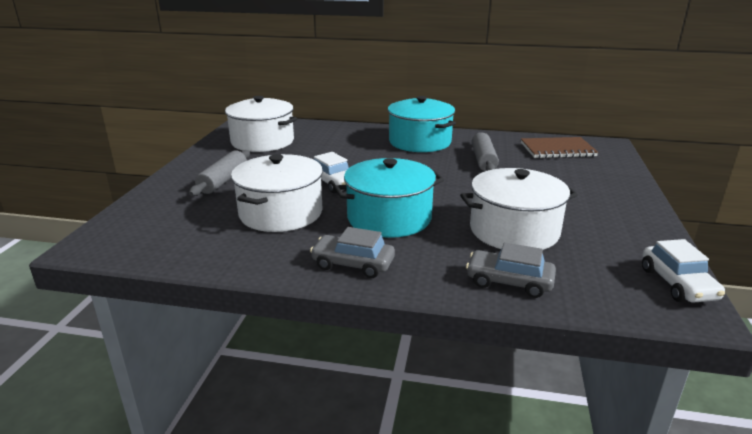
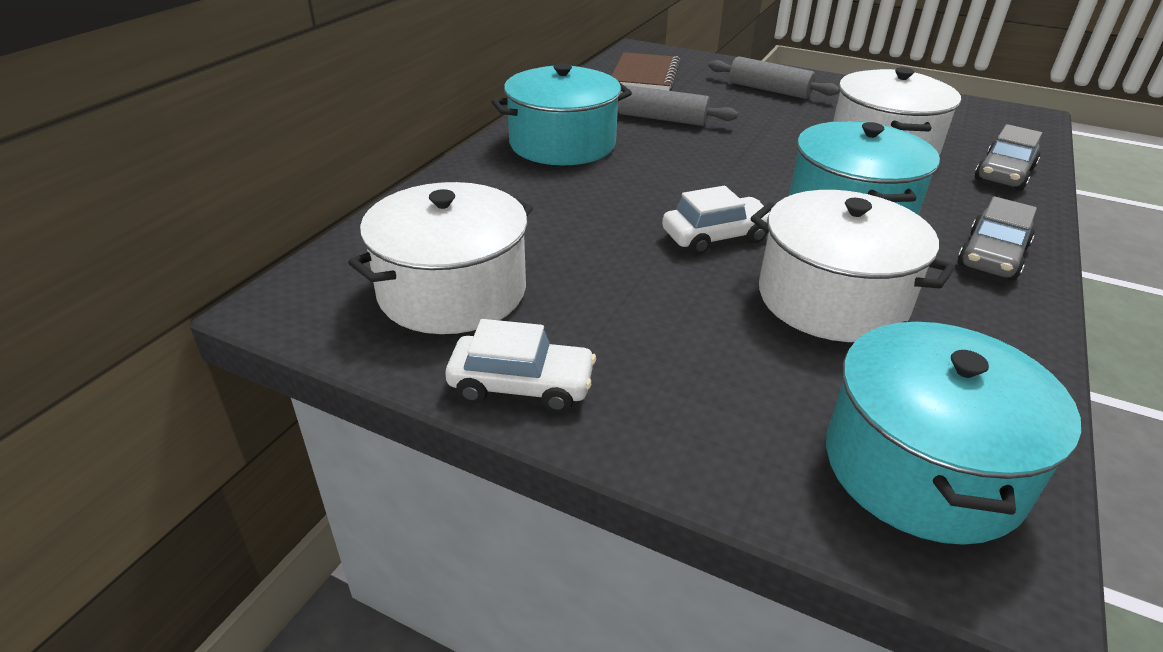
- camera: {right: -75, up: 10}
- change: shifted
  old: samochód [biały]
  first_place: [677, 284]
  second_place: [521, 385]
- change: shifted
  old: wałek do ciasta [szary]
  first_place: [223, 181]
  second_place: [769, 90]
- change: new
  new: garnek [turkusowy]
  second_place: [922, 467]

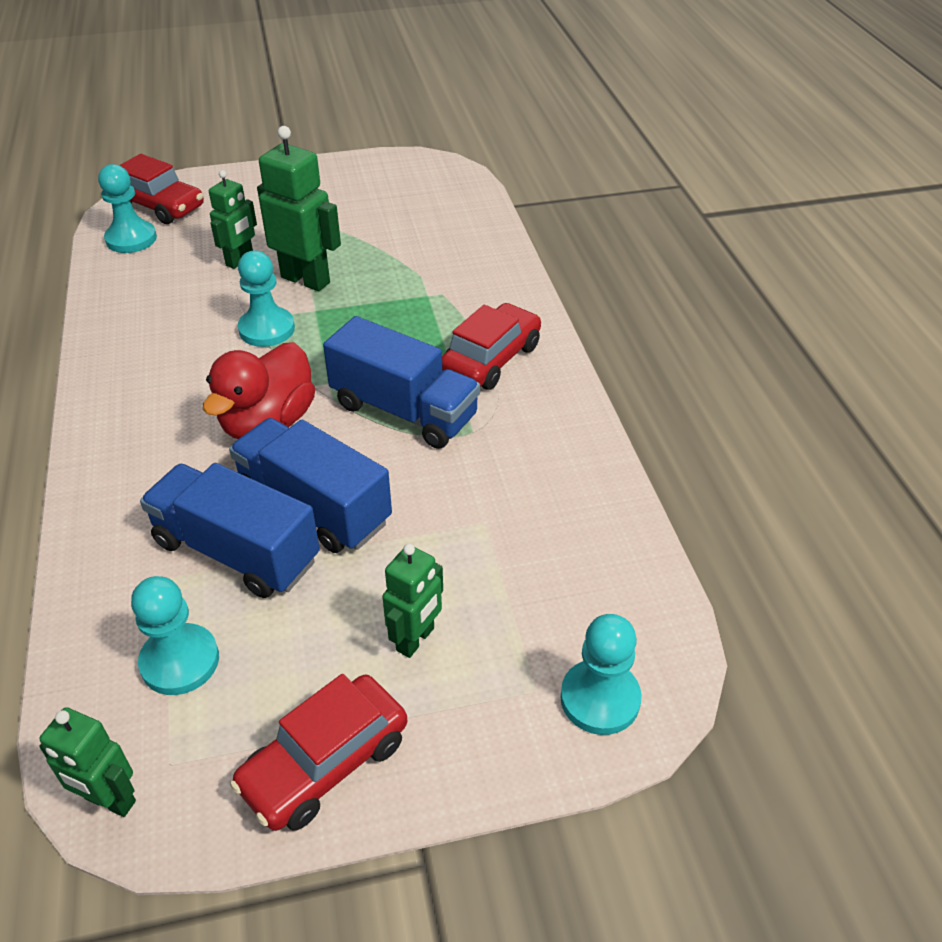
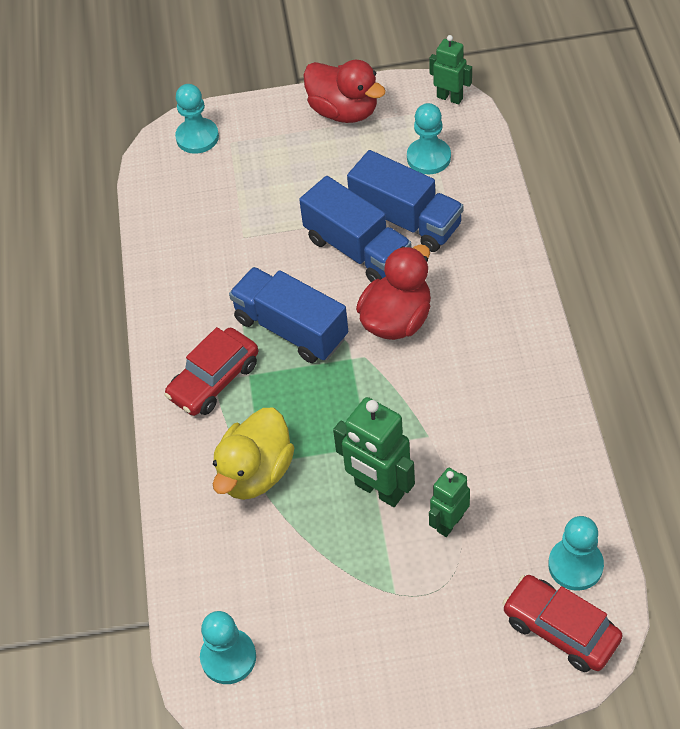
- camera: {right: -170, up: 10}
- change: shifted
  old: pionek [turkusowy]
  first_place: [267, 329]
  second_place: [228, 657]
- change: new
  new: kaczka [żółty]
  second_place: [256, 472]
- change: swapped
  old: samochód [czerwony]
  new: kaczka [czerwony]
  first_place: [325, 763]
  second_place: [344, 111]
- change: gone
  old: robot [zielony]
  first_place: [416, 639]

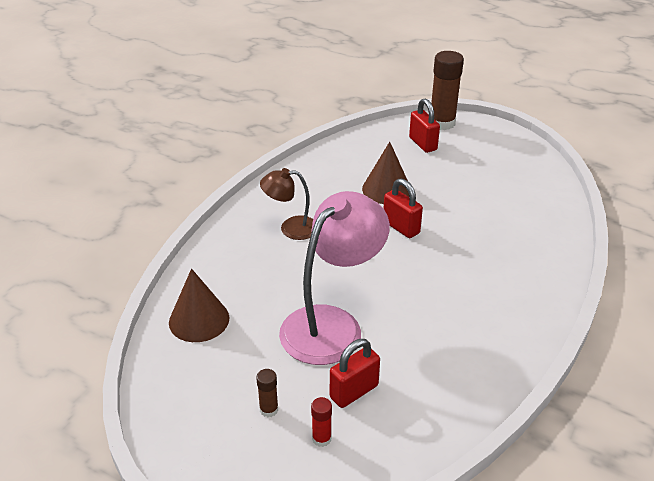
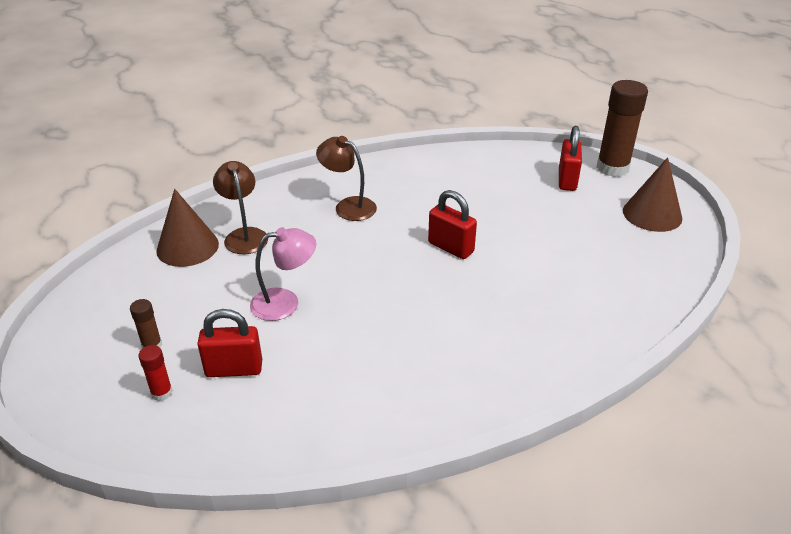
- camera: {right: 35, up: 0}
- change: new
  new: lampka [brązowy]
  second_place: [244, 235]
- change: scaled
  old: lampka [różowy]
  first_place: [332, 324]
  second_place: [285, 302]
  factor: 0.54
- change: rotated
  old: kłódka [czerwony]
  first_place: [401, 227]
  second_place: [451, 247]
  degrees: -45
- change: shifted
  old: stożek [brązowy]
  first_place: [386, 189]
  second_place: [652, 214]

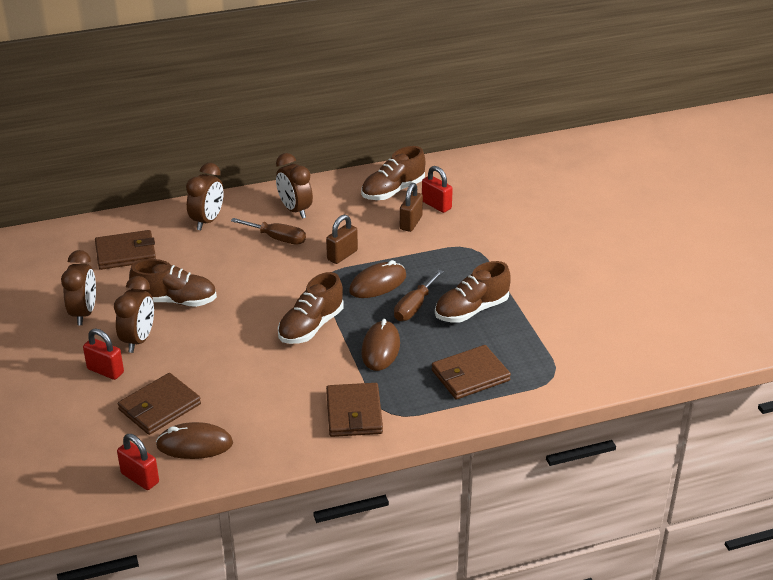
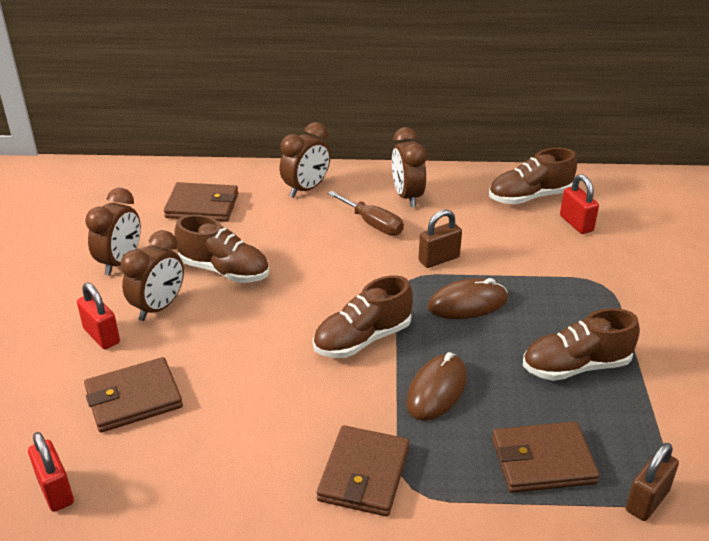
- camera: {right: 20, up: 0}
- change: shifted
  old: kłódka [brązowy]
  first_place: [411, 223]
  second_place: [647, 500]
- change: gone
  old: myszka [brązowy]
  first_place: [194, 444]
- change: gone
  old: śrubokręt [brązowy]
  first_place: [414, 307]

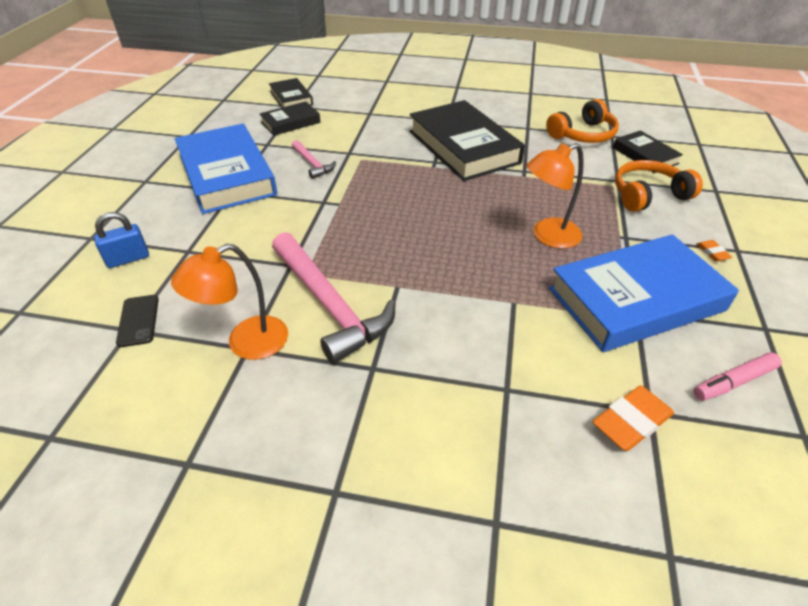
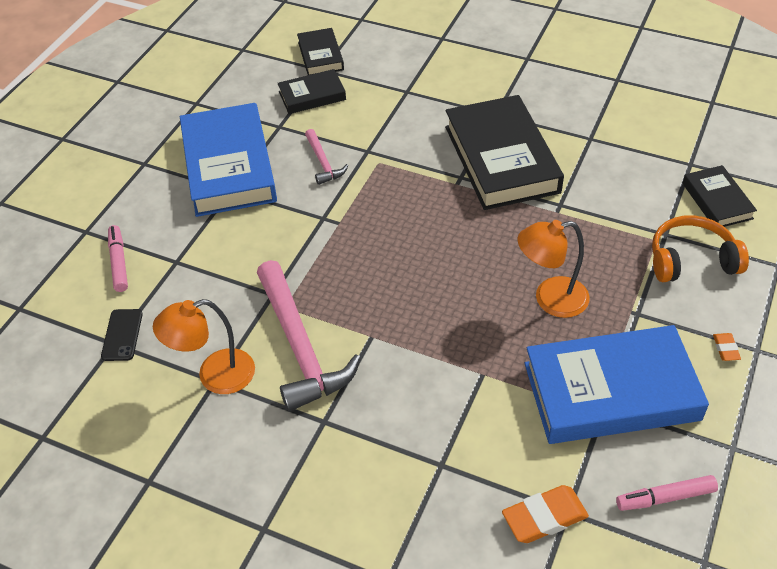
- camera: {right: 15, up: 5}
- change: swapped
  old: kłódka [niebieski]
  new: flamaster [różowy]
  first_place: [128, 259]
  second_place: [119, 262]
- change: gone
  old: słuchawki [pomarańczowy]
  first_place: [583, 135]

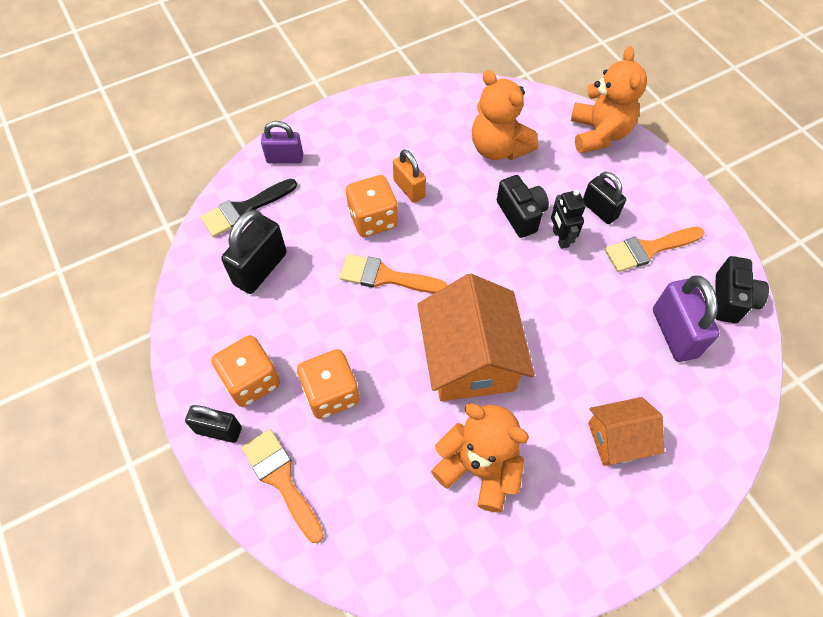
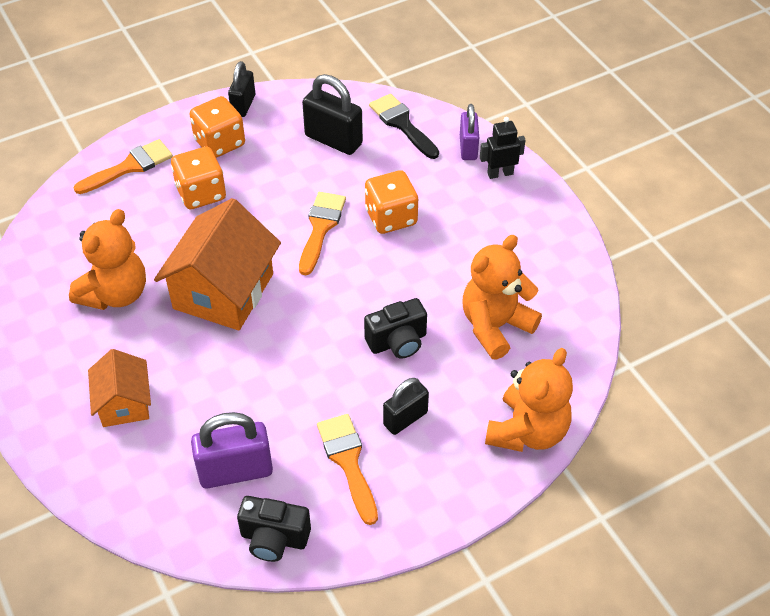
- camera: {right: 90, up: -10}
- change: rotated
  old: domek [pomarańczowy]
  first_place: [470, 359]
  second_place: [223, 291]
  degrees: -60
- change: shifted
  old: kłódka [czarny]
  first_place: [219, 430]
  second_place: [243, 105]
- change: shifted
  old: robot [czarny]
  first_place: [560, 238]
  second_place: [500, 173]
- change: rotated
  old: miś [pomarańczowy]
  first_place: [599, 134]
  second_place: [527, 431]
  degrees: -60
- change: gone
  old: kłódka [pomarańczowy]
  first_place: [409, 189]

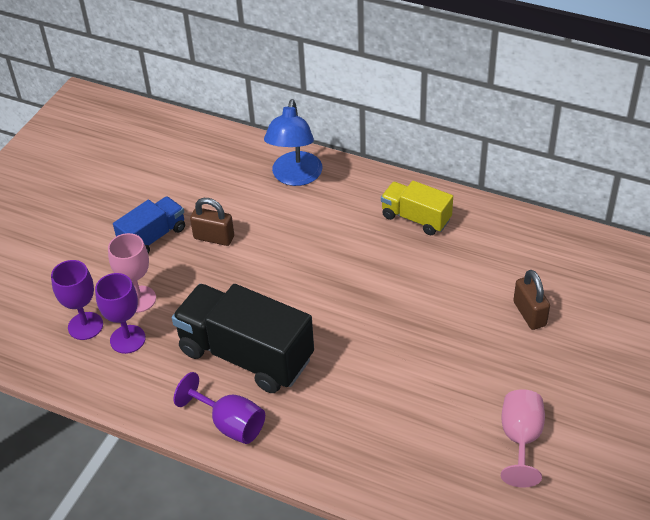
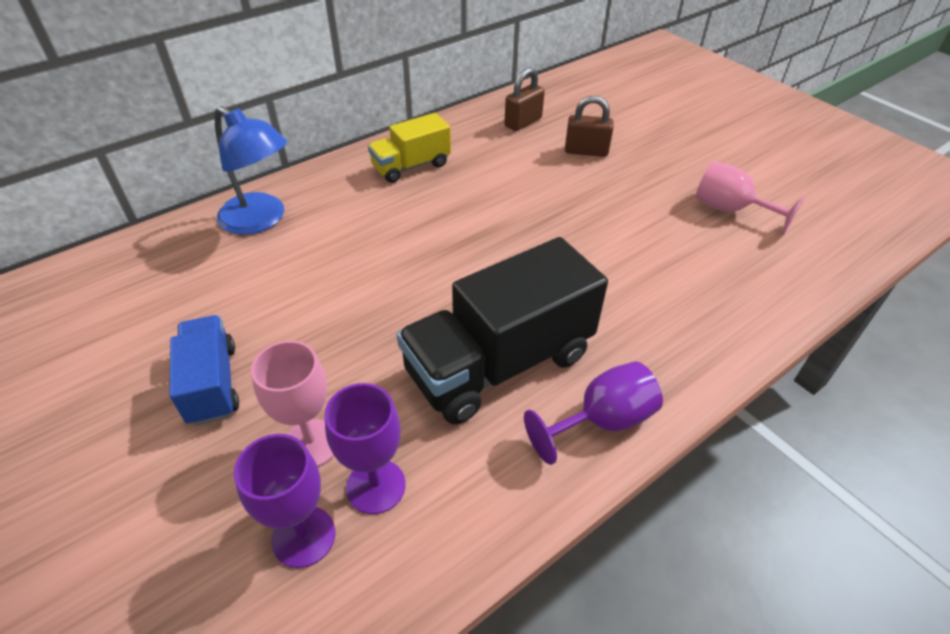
- camera: {right: -65, up: 0}
- change: shifted
  old: kłódka [brązowy]
  first_place: [214, 237]
  second_place: [523, 122]

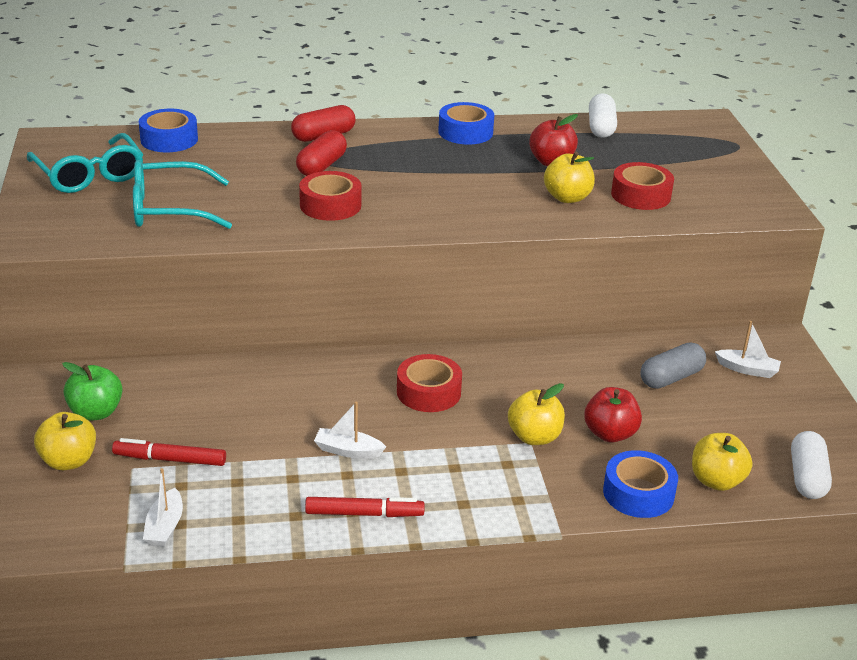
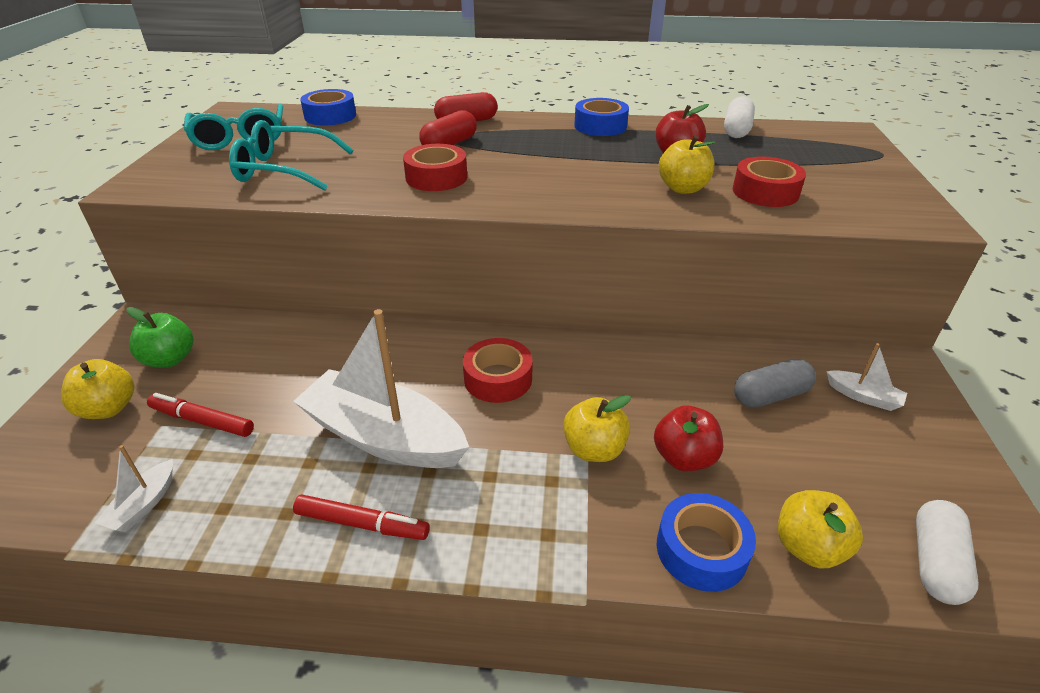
- camera: {right: 15, up: 5}
- change: scaled
  old: łódka [biały]
  first_place: [348, 450]
  second_place: [384, 437]
  factor: 2.35

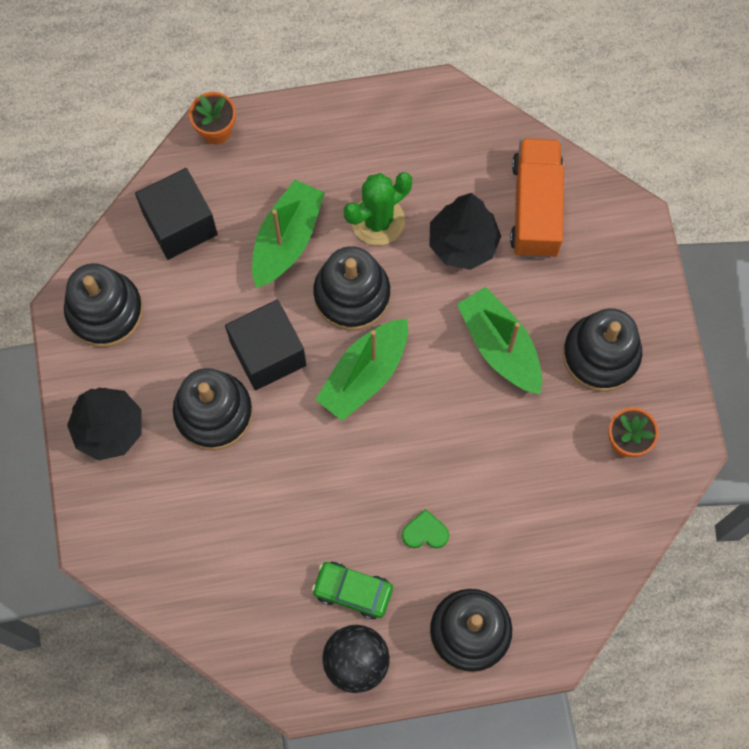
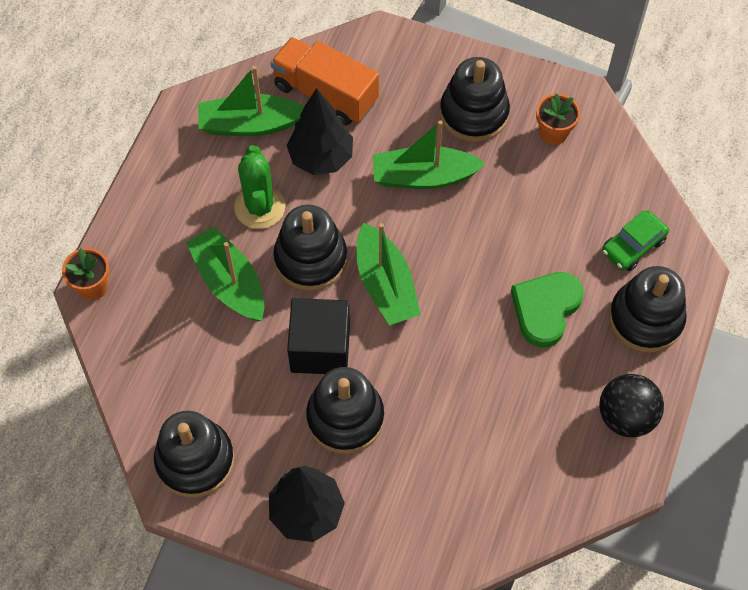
- camera: {right: -60, up: -10}
- change: new
  new: łódka [zielony]
  second_place: [250, 124]
- change: scaled
  old: serce [zielony]
  first_place: [425, 532]
  second_place: [545, 309]
  factor: 1.89
- change: shifted
  old: samochód [zielony]
  first_place: [352, 591]
  second_place: [633, 246]
- change: gone
  old: sześcian [czarny]
  first_place: [180, 224]

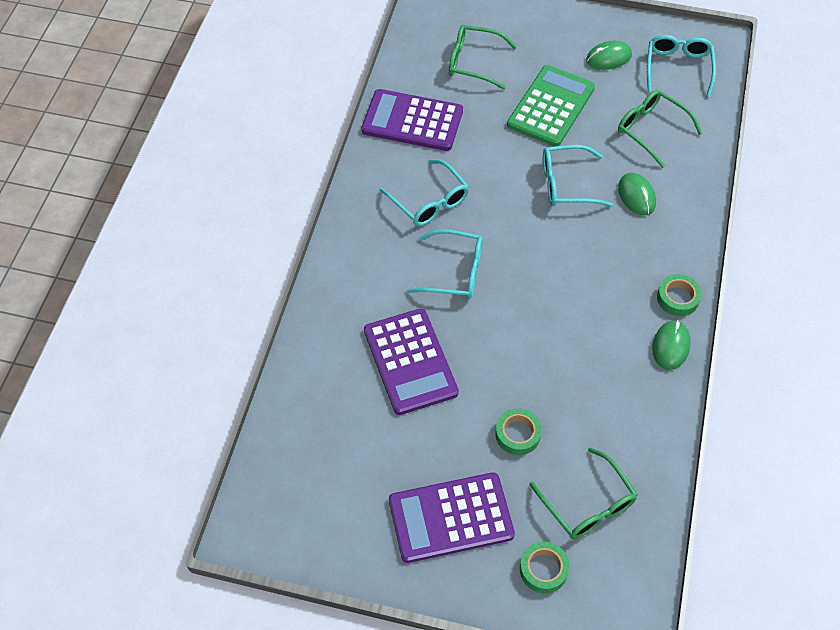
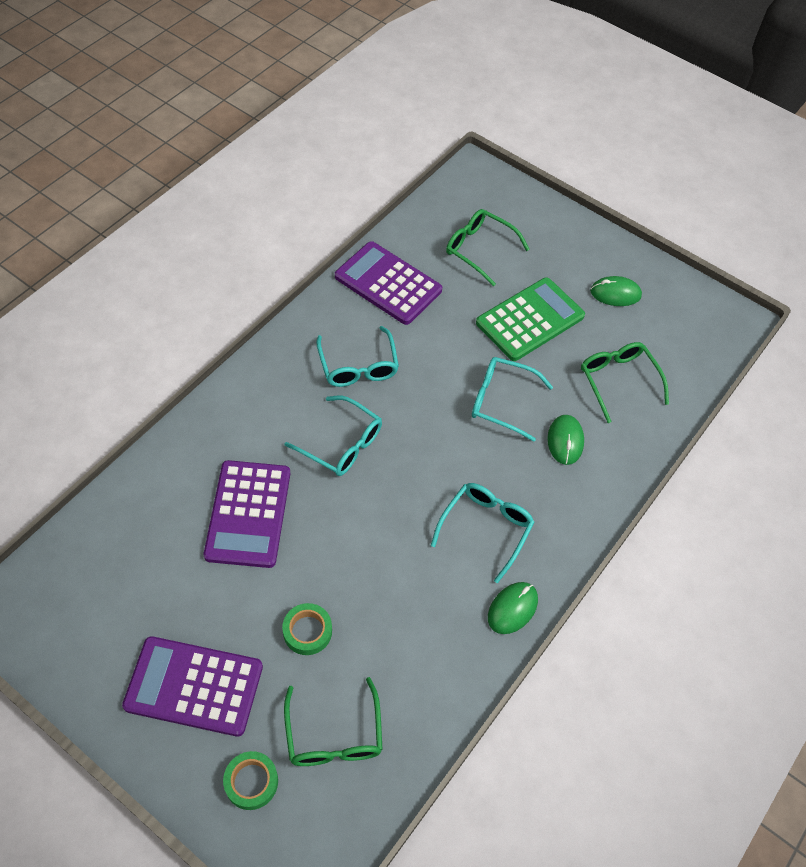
- camera: {right: 20, up: 0}
- change: shifted
  old: okulary [turkusowy]
  first_place: [678, 68]
  second_place: [486, 529]
- change: gone
  old: taśma klejąca [zielony]
  first_place: [677, 298]

